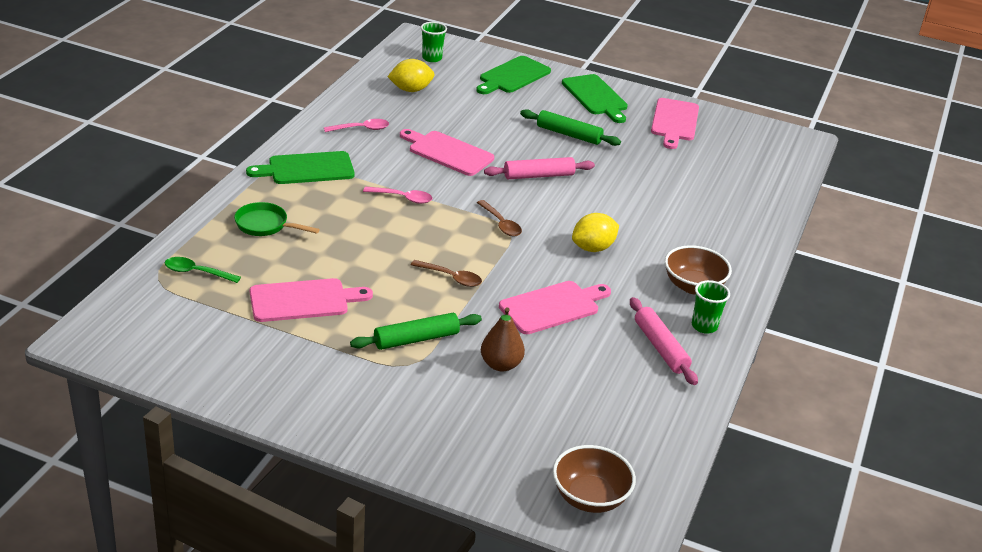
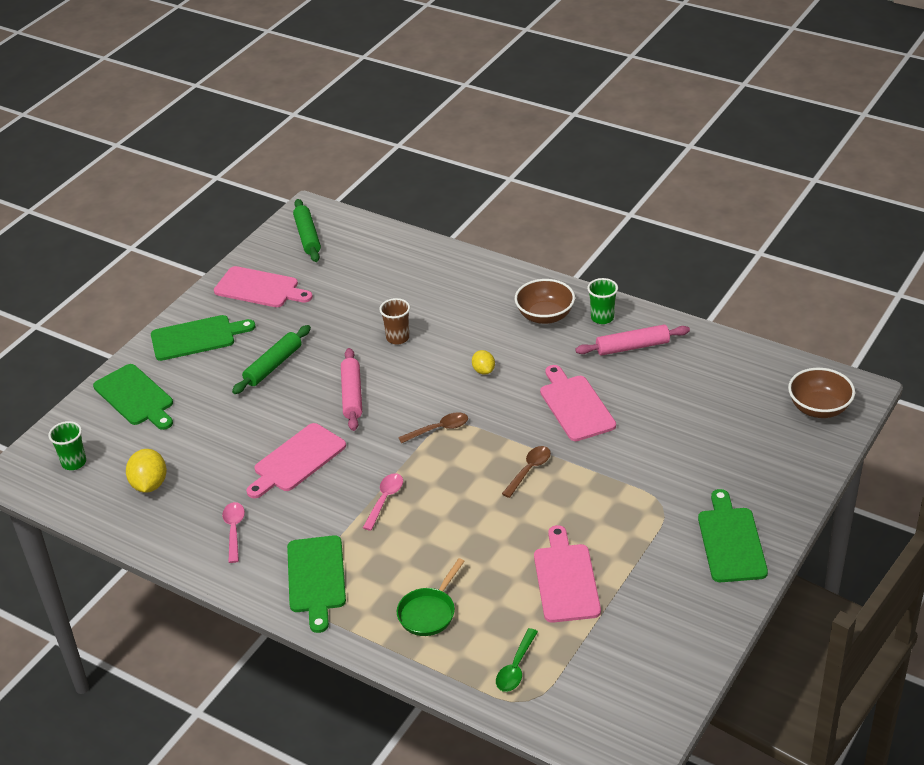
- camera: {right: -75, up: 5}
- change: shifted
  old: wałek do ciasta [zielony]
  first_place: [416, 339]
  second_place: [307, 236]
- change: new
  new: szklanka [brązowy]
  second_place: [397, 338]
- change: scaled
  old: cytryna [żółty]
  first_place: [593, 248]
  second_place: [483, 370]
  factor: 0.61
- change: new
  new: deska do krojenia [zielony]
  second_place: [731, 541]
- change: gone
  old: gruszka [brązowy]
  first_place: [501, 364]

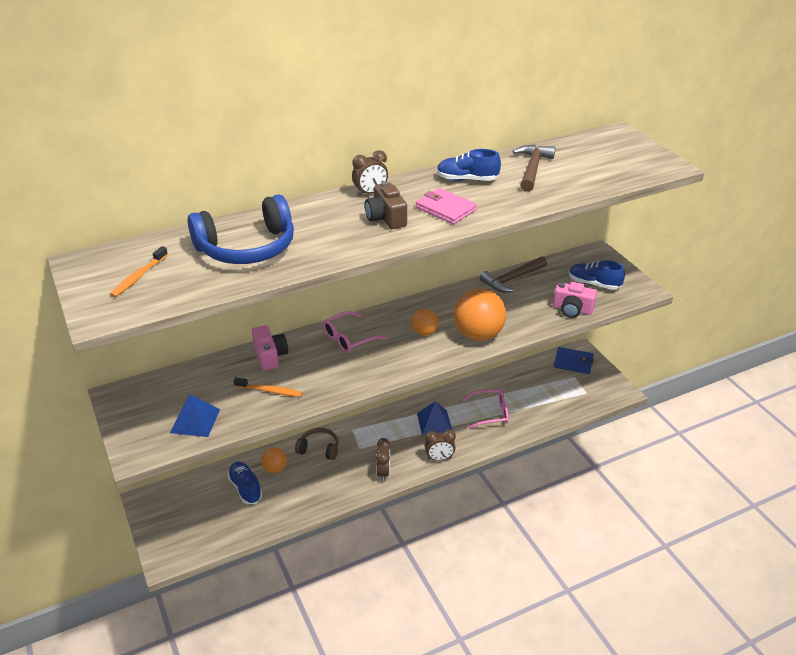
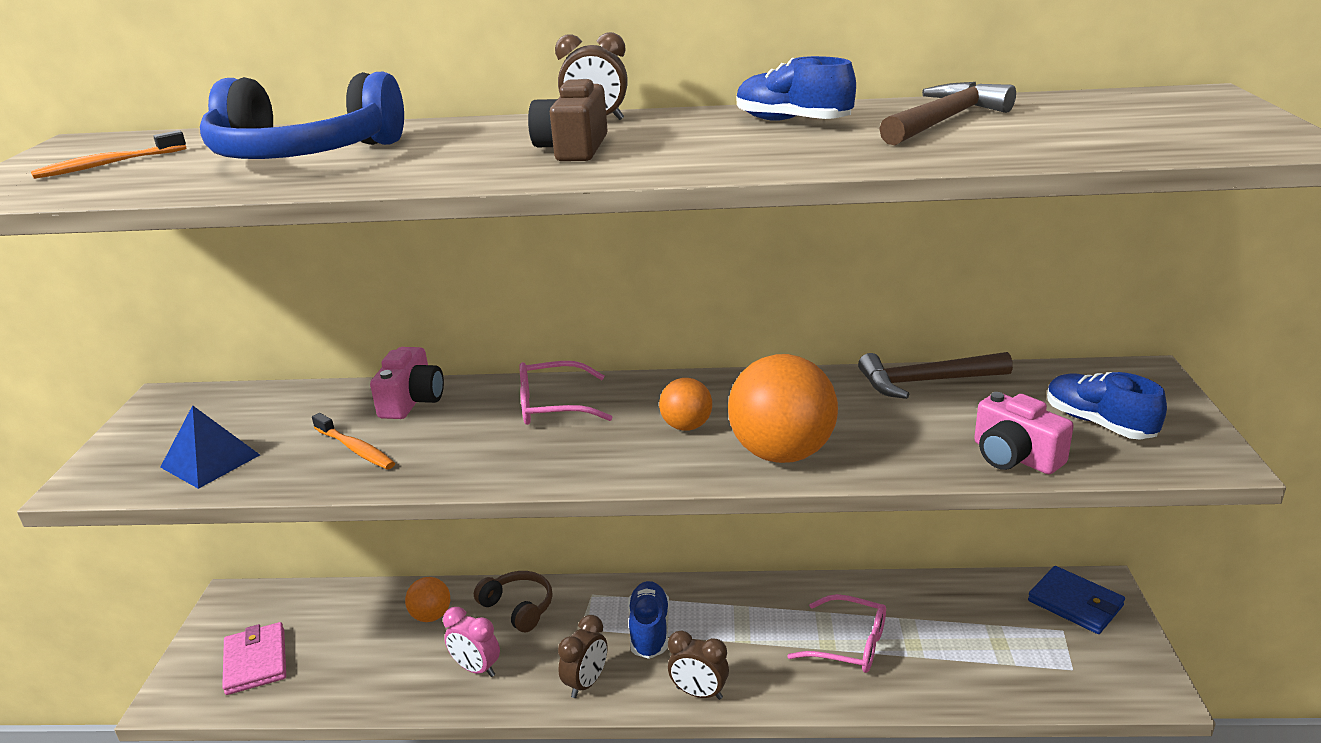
- camera: {right: 30, up: -10}
- change: shifted
  old: portfel [różowy]
  first_place: [445, 209]
  second_place: [255, 661]
- change: new
  new: budzik [różowy]
  second_place: [476, 668]
- change: shifted
  old: but [niebieski]
  first_place: [245, 488]
  second_place: [649, 631]
- change: gone
  old: piramida [niebieski]
  first_place: [434, 422]

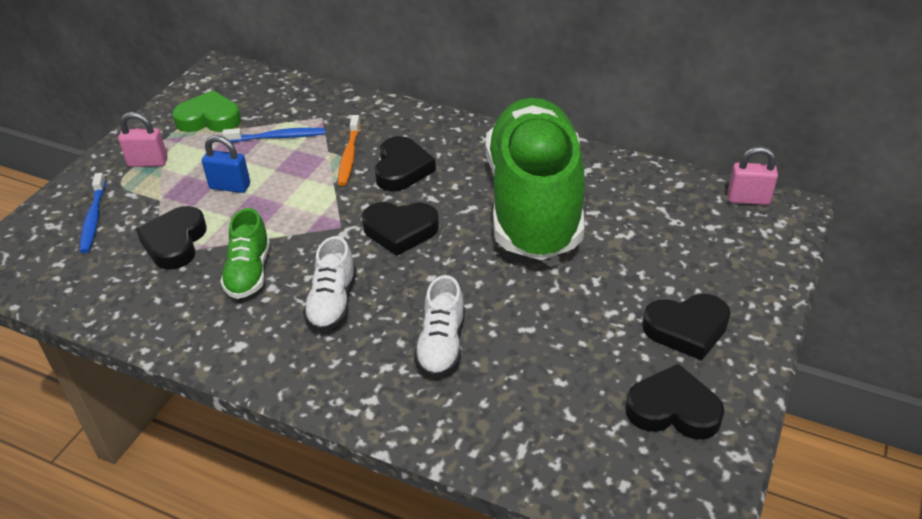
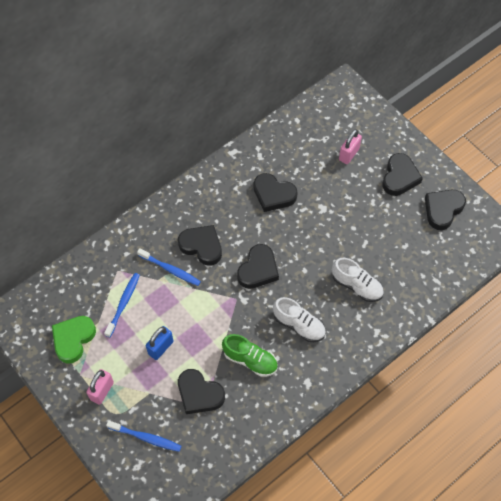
- camera: {right: -65, up: 20}
- change: repainted
  old: szczoteczka do zębów [pomarańczowy]
  new: szczoteczka do zębów [niebieski]
  first_place: [349, 156]
  second_place: [170, 270]
- change: swapped
  old: but [zielony]
  new: serce [czarny]
  first_place: [534, 204]
  second_place: [273, 194]
- change: shifted
  old: kłódka [różowy]
  first_place: [748, 199]
  second_place: [349, 154]

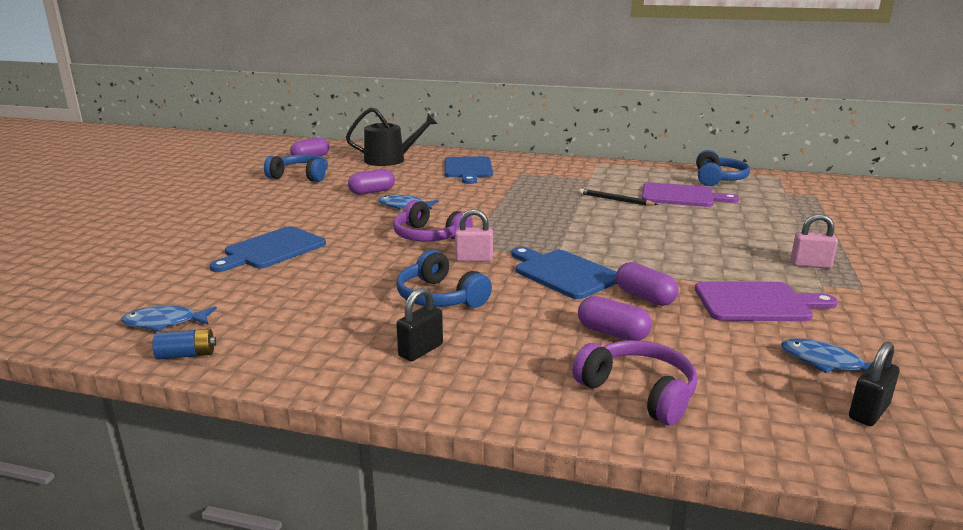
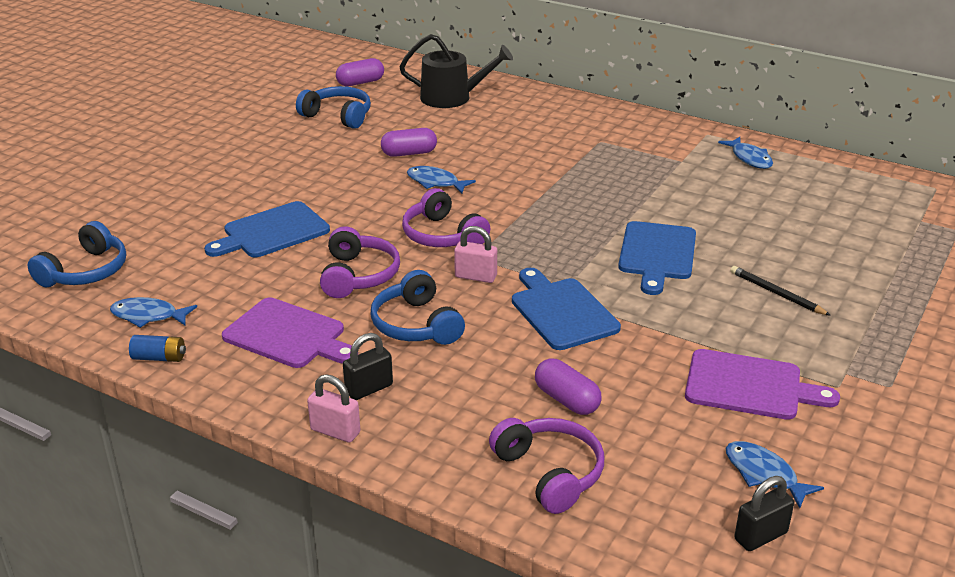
- camera: {right: 15, up: 10}
- change: shifted
  old: słuchawki [niebieski]
  first_place: [718, 179]
  second_place: [86, 271]
- change: shifted
  old: deska do krojenia [fioletowy]
  first_place: [681, 196]
  second_place: [288, 335]
- change: shifted
  old: kłódka [różowy]
  first_place: [810, 265]
  second_place: [335, 431]
- change: new
  new: słuchawki [fioletowy]
  second_place: [358, 275]
- change: shifted
  old: deska do krojenia [niebieski]
  first_place: [468, 169]
  second_place: [657, 254]
- change: new
  new: ryba [niebieski]
  second_place: [749, 158]
- change: shifted
  old: ołówek [czarny]
  first_place: [615, 200]
  second_place: [777, 293]
- change: gone
  old: kapsułka [fioletowy]
  first_place: [644, 297]

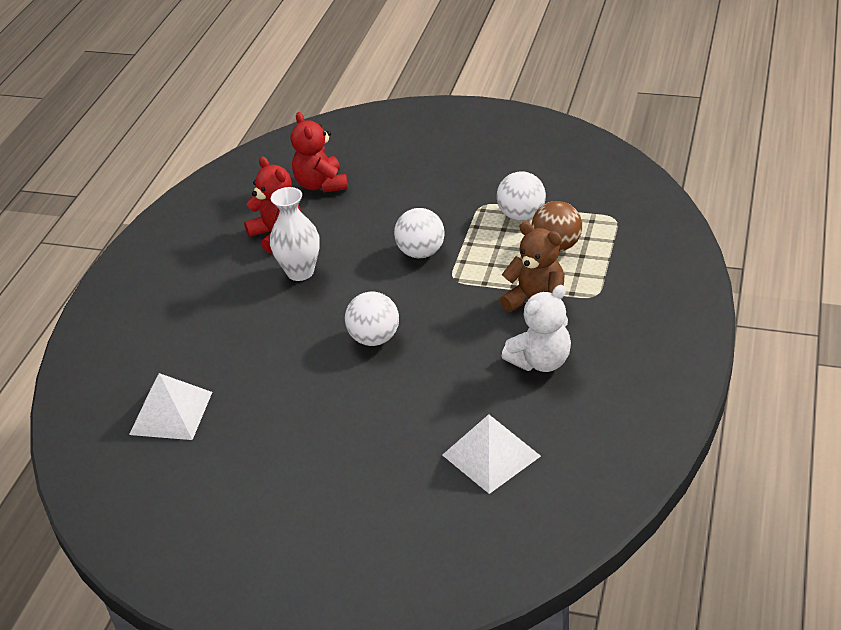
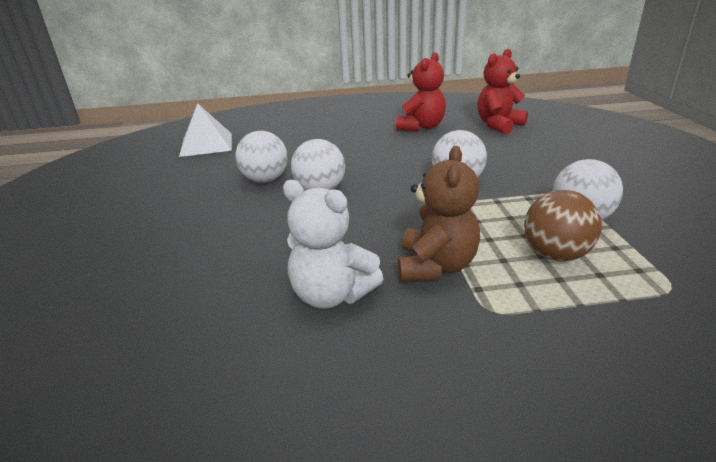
- camera: {right: 65, up: -10}
- change: new
  new: piłka [biały]
  second_place: [265, 180]
- change: gone
  old: wazon [biały]
  first_place: [300, 272]
- change: gone
  old: piramida [biały]
  first_place: [491, 455]

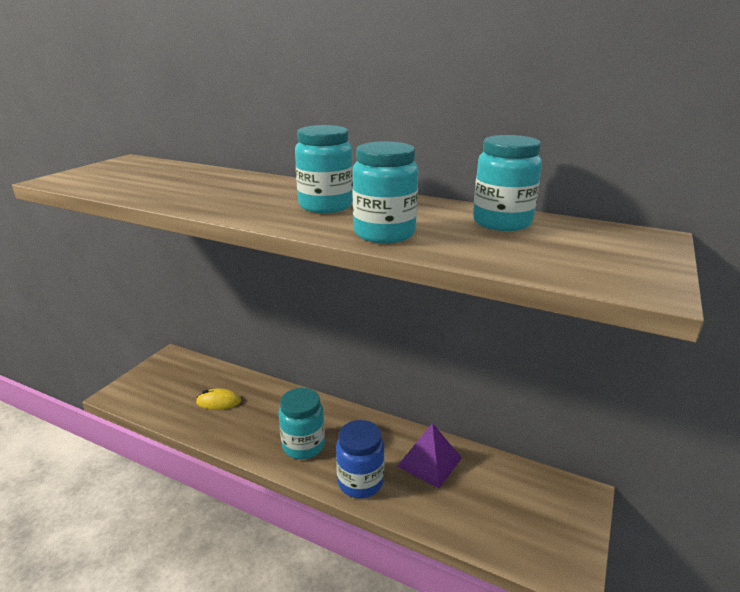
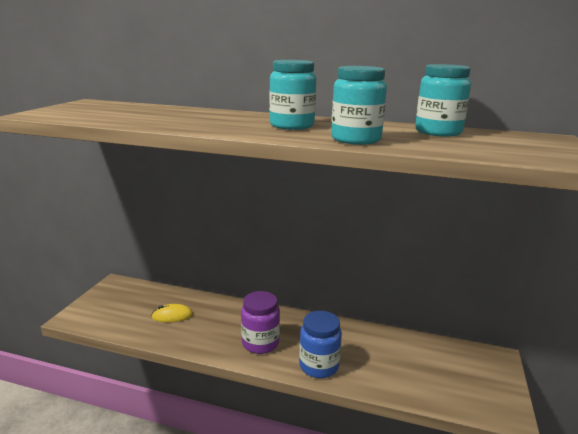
- camera: {right: -10, up: -5}
- change: repainted
  old: słoik [turkusowy]
  new: słoik [fioletowy]
  first_place: [303, 445]
  second_place: [260, 343]
- change: gone
  old: piramida [fioletowy]
  first_place: [429, 462]

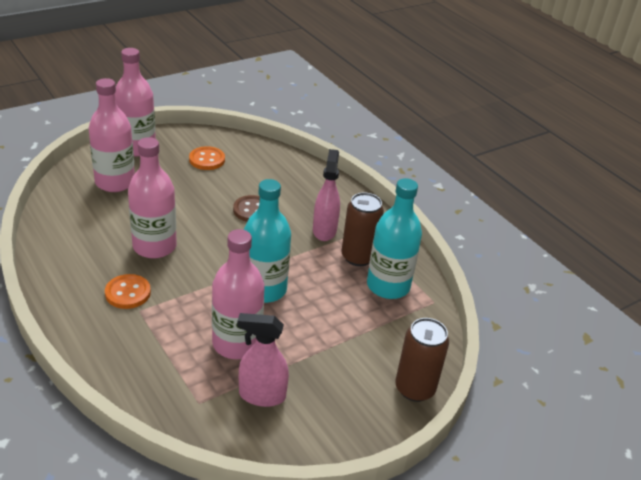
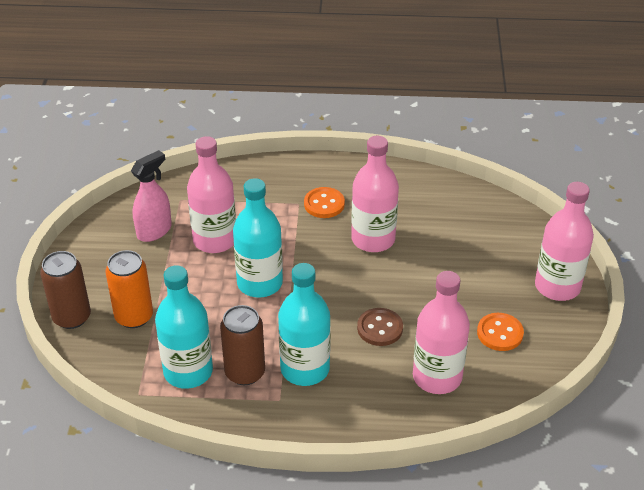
- camera: {right: 130, up: 5}
- change: new
  new: puszka [pomarańczowy]
  second_place: [134, 317]
- change: swapped
  old: spryskiwacz [różowy]
  new: butelka [turkusowy]
  first_place: [324, 230]
  second_place: [305, 369]
- change: shifted
  old: butelka [różowy]
  first_place: [115, 182]
  second_place: [437, 377]

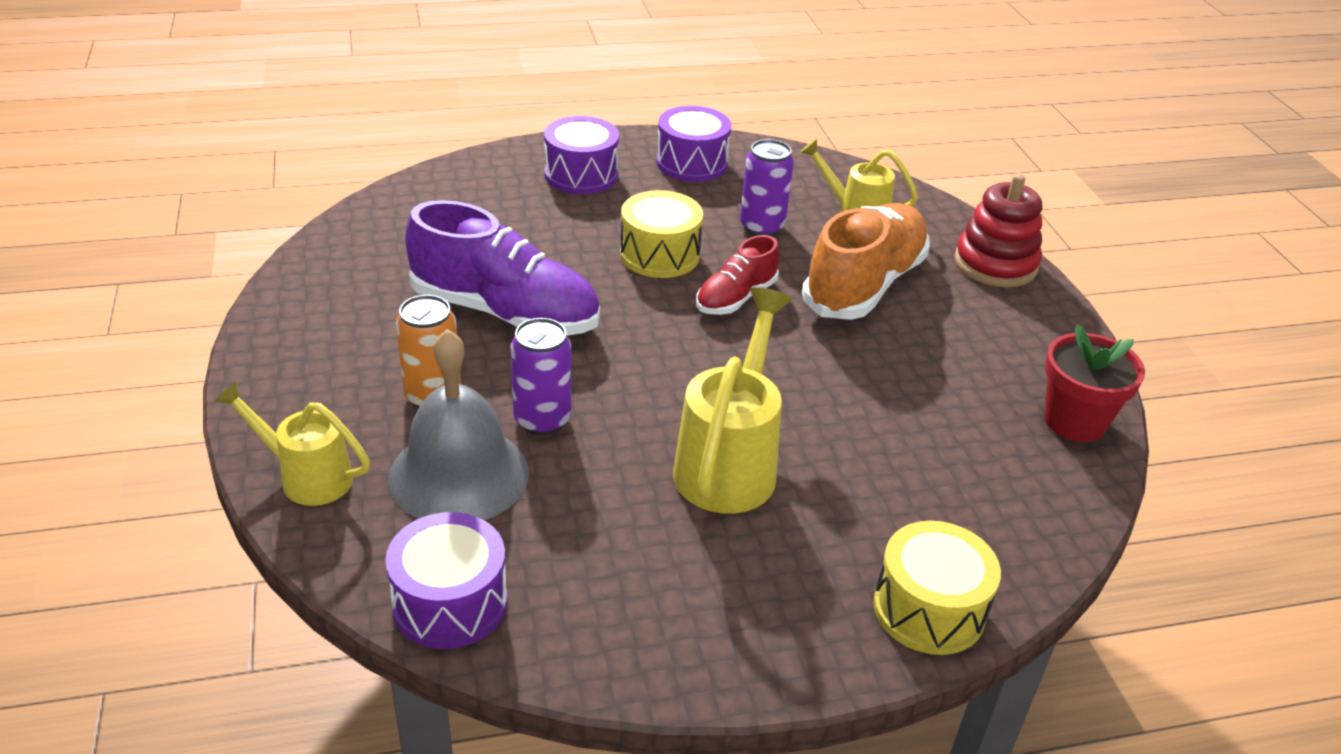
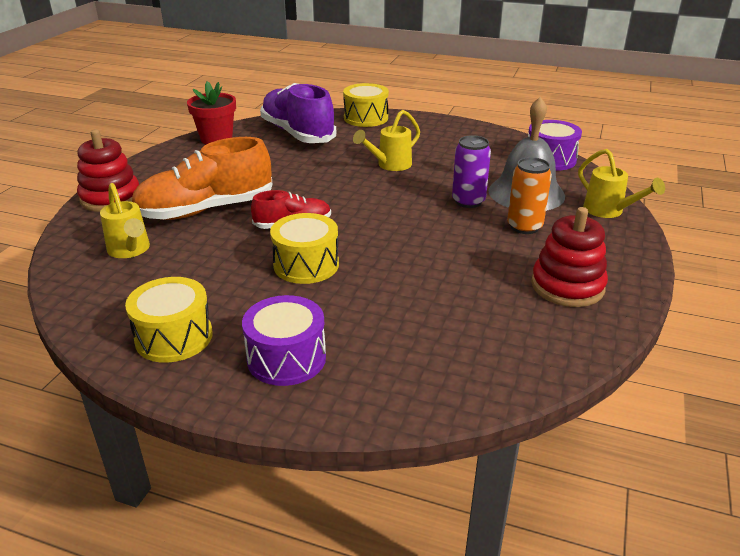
- camera: {right: -145, up: -5}
- change: repainted
  old: bęben [fioletowy]
  new: bęben [żółty]
  first_place: [692, 163]
  second_place: [174, 337]
- change: shifted
  old: but [fioletowy]
  first_place: [505, 312]
  second_place: [297, 133]
- change: scaled
  old: konewka [żółty]
  first_place: [730, 462]
  second_place: [389, 165]
  factor: 0.64
- change: new
  new: zabawka nakładanka [czerwony]
  second_place: [567, 286]
- change: gone
  old: puszka [fioletowy]
  first_place: [762, 227]

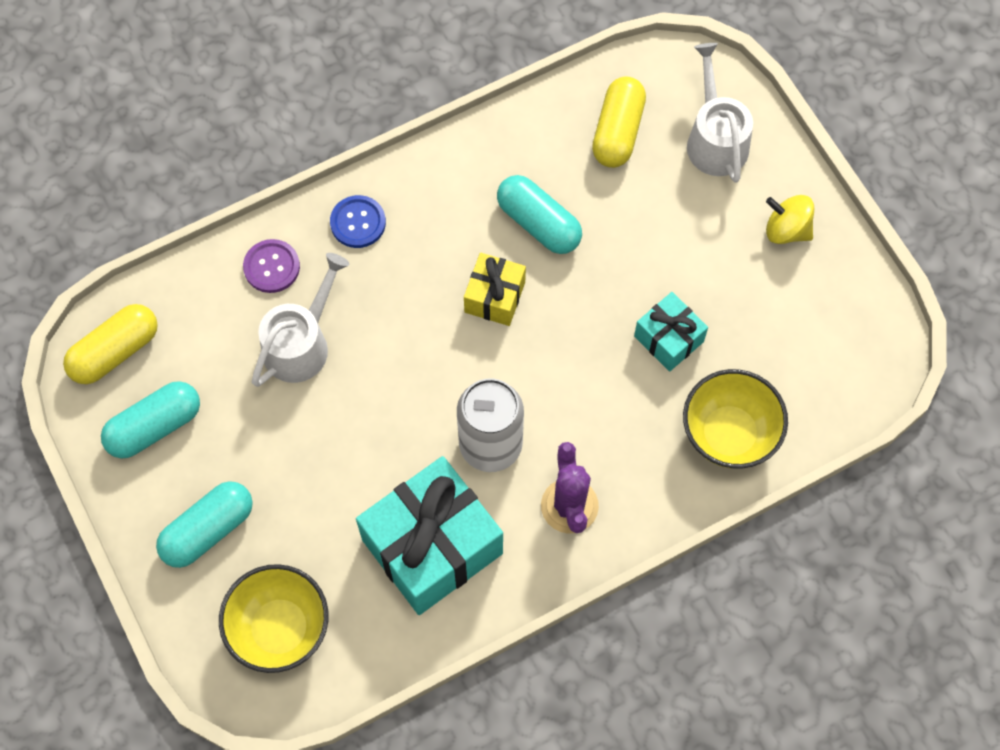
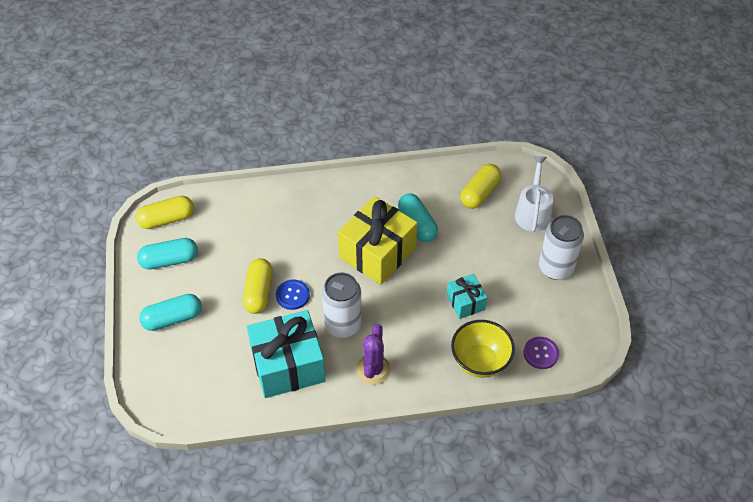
- camera: {right: 20, up: -15}
- change: new
  new: kapsułka [żółty]
  second_place: [258, 292]
- change: shifted
  old: guzik [niebieski]
  first_place: [358, 222]
  second_place: [292, 295]
- change: scaled
  old: prezent [żółty]
  first_place: [495, 297]
  second_place: [377, 253]
  factor: 1.94
- change: shifted
  old: guzik [fioletowy]
  first_place: [271, 267]
  second_place: [541, 353]
- change: swapped
  old: bączek [żółty]
  new: puszka [biały]
  first_place: [786, 230]
  second_place: [556, 268]
- change: gone
  old: miska [żółty]
  first_place: [280, 628]
- change: gone
  old: konewka [biały]
  first_place: [301, 343]

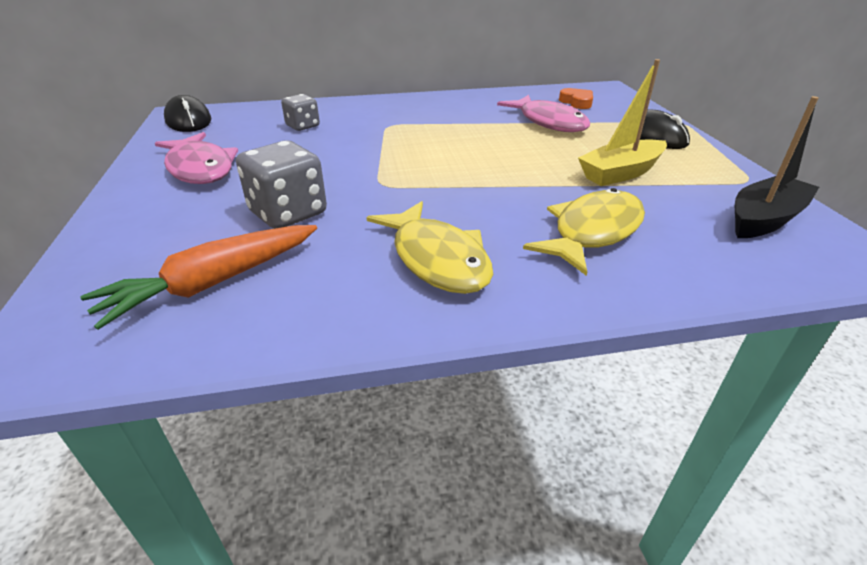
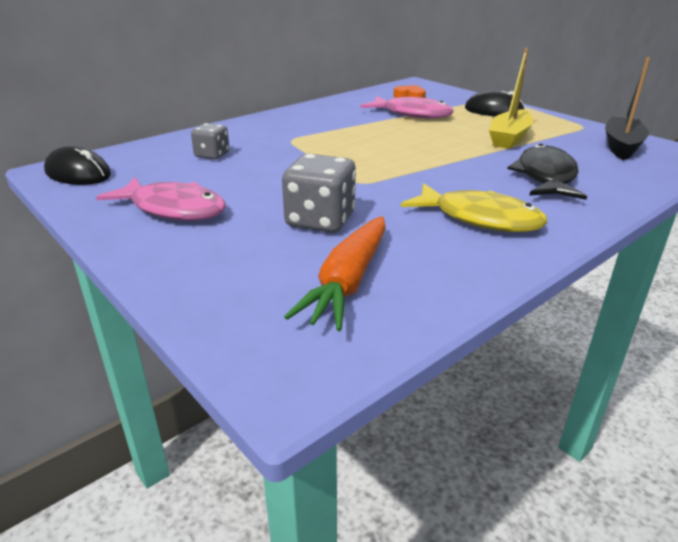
- camera: {right: -30, up: -5}
- change: repainted
  old: ryba [żółty]
  new: ryba [czarny]
  first_place: [592, 232]
  second_place: [546, 177]

